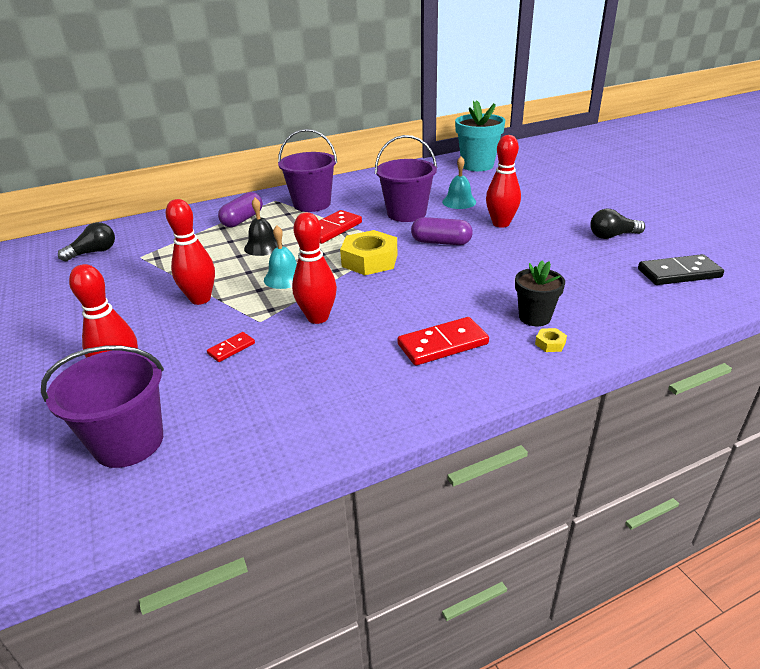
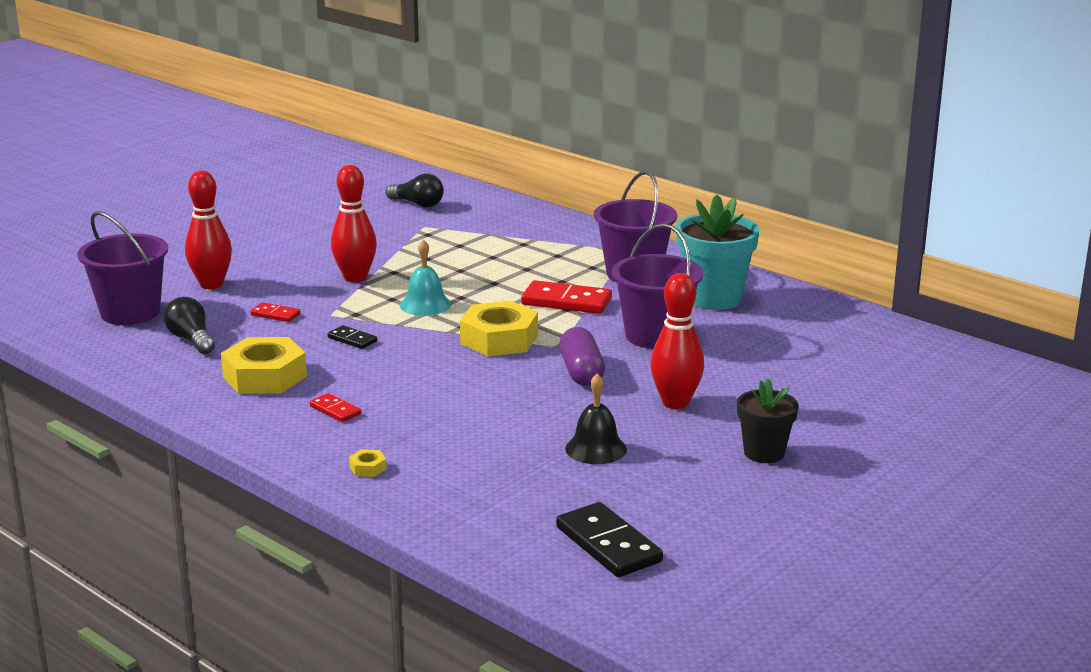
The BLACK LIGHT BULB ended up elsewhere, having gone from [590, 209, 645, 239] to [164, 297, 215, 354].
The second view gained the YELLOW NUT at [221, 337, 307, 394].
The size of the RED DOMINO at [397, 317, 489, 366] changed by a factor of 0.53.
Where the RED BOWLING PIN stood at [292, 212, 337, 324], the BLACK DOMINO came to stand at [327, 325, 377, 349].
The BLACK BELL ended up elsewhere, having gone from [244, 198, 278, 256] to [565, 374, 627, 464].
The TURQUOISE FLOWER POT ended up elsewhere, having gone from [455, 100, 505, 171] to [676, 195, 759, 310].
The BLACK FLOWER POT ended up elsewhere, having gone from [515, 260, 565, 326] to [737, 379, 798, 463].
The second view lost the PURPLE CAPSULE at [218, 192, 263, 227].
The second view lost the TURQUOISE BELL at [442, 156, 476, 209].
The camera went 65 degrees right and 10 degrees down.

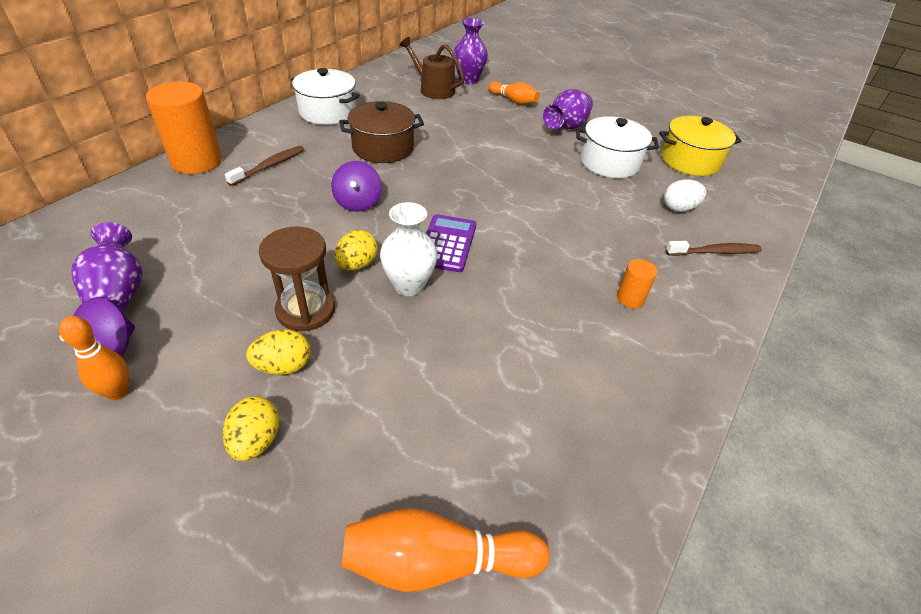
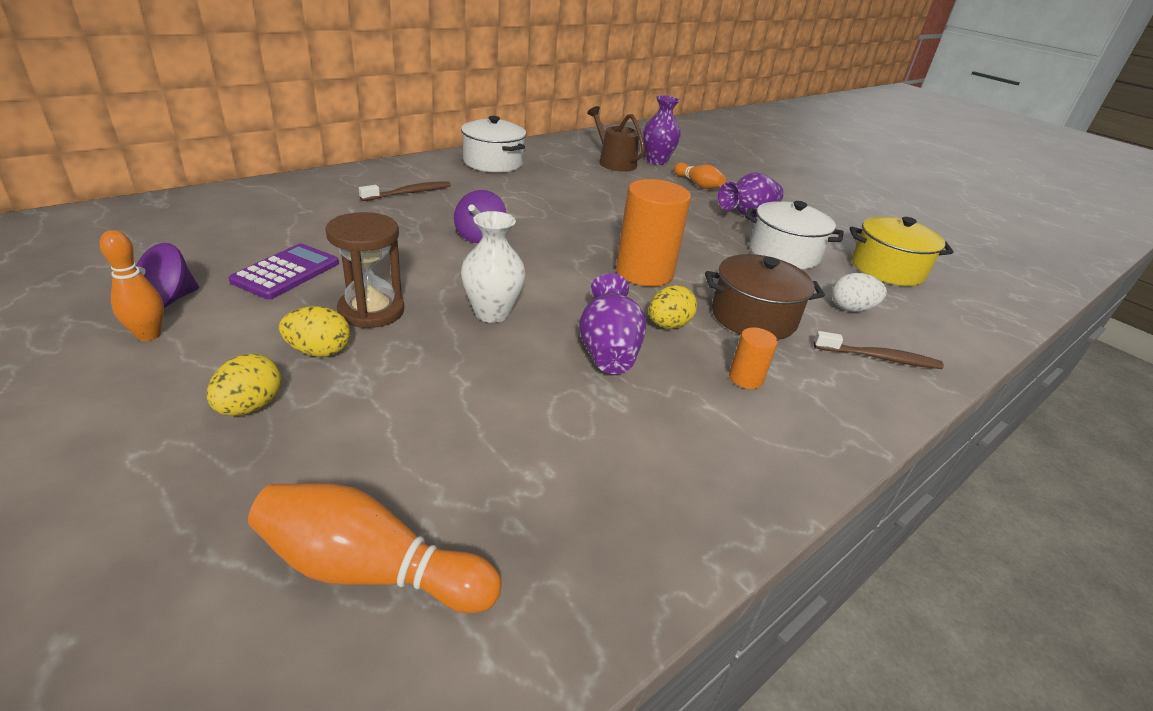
The PURPLE CALCULATOR ended up elsewhere, having gone from [426, 214, 476, 272] to [228, 243, 339, 299].
The PURPLE VASE ended up elsewhere, having gone from [71, 222, 142, 312] to [579, 273, 646, 374].
The ORANGE CYLINDER ended up elsewhere, having gone from [146, 82, 222, 174] to [616, 179, 691, 286].
The YELLOW EGG ended up elsewhere, having gone from [334, 230, 378, 271] to [649, 285, 697, 329].
The BROWN POT ended up elsewhere, having gone from [339, 101, 424, 163] to [705, 254, 825, 340].
The camera went 15 degrees right and 10 degrees down.

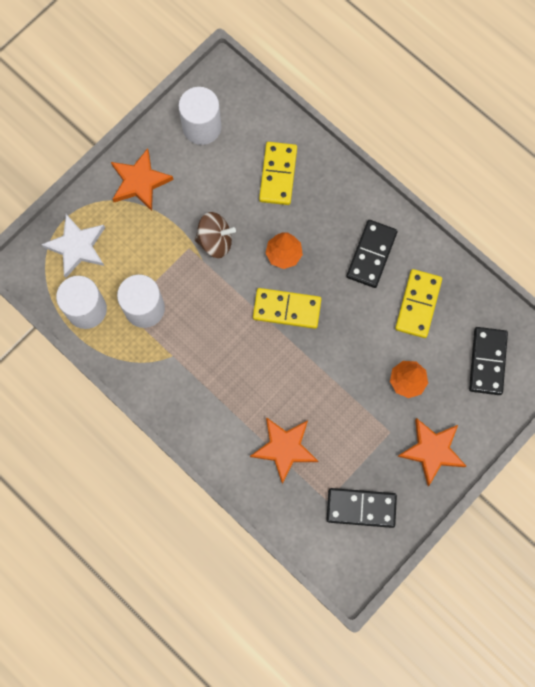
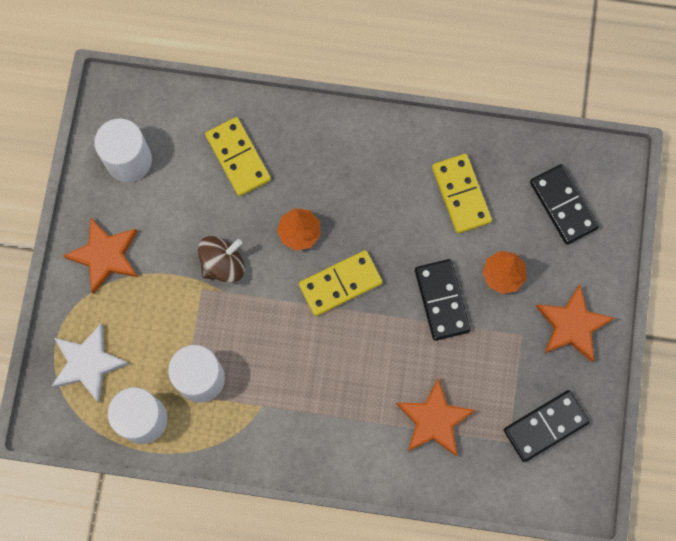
The BLACK DOMINO ended up elsewhere, having gone from [346, 220, 398, 288] to [415, 259, 470, 341].
The camera went 35 degrees left and 0 degrees up.

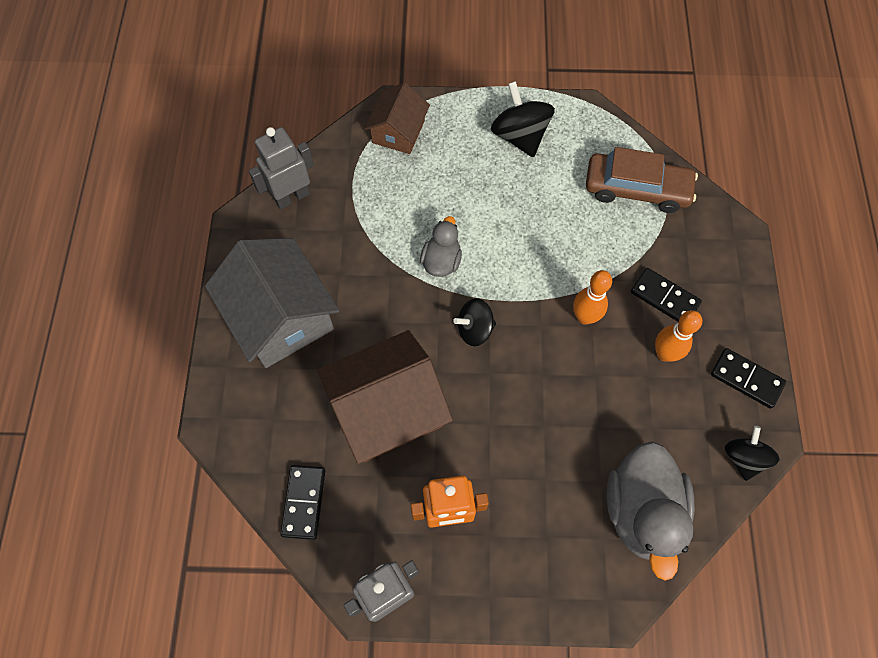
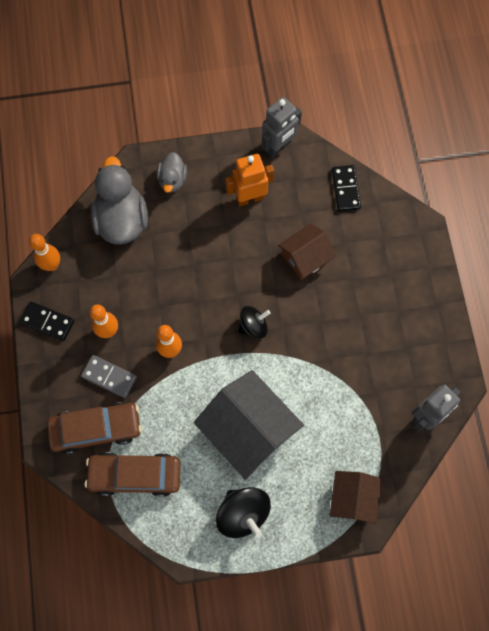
Where the BLACK SPINNING TOP stood at [725, 426, 779, 481], the ORANGE BOWLING PIN came to stand at [29, 234, 60, 271].
The second view gained the BROWN CAR at [47, 402, 142, 454].
What was the BLACK DOMINO at [631, 268, 702, 322] turned into the GREY DOMINO at [81, 355, 137, 398].
The GREY DUCK ended up elsewhere, having gone from [420, 216, 462, 277] to [157, 152, 187, 193].
The GREY HOUSE ended up elsewhere, having gone from [205, 238, 340, 368] to [194, 370, 304, 480].
The size of the BROWN HOUSE at [317, 330, 453, 464] changed by a factor of 0.58.
The camera went 170 degrees right and 5 degrees up.

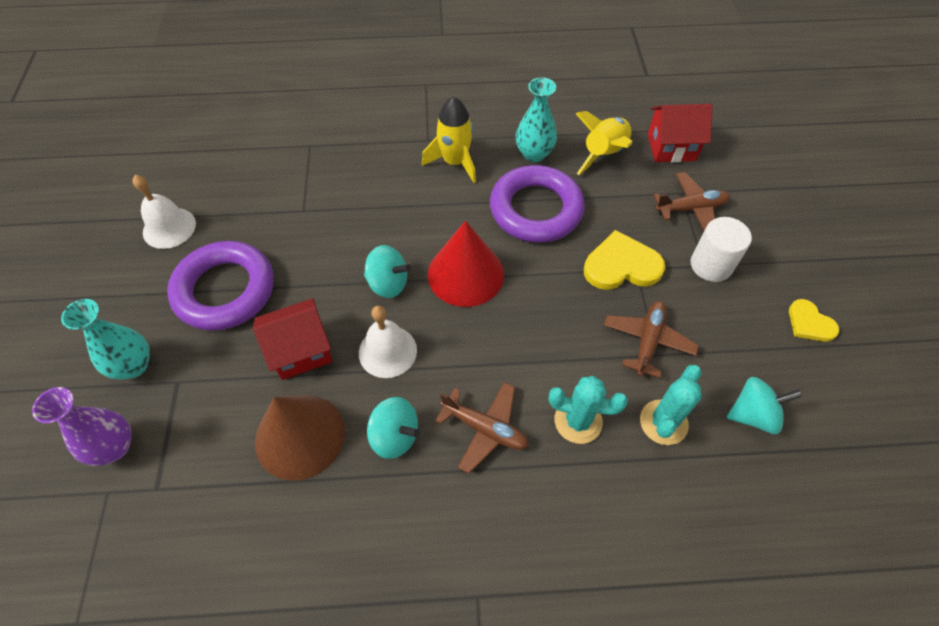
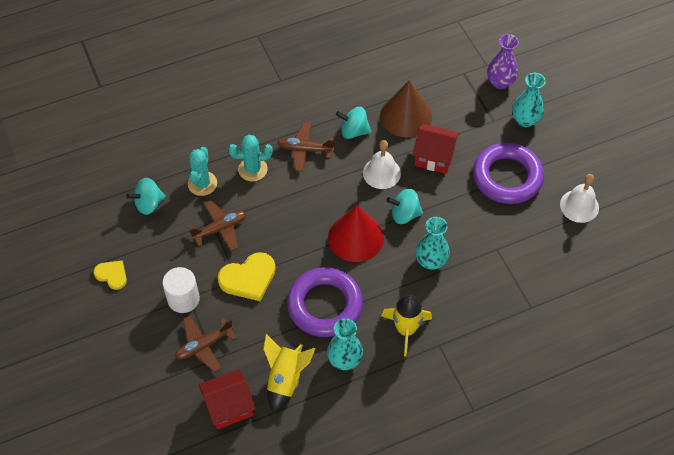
The BROWN PLANE at [604, 301, 699, 378] ended up facing another way, 120 degrees counterclockwise from before.
The RED HOUSE at [253, 298, 332, 380] ended up facing another way, 60 degrees clockwise from before.
The second view gained the TURQUOISE VASE at [415, 217, 450, 270].
The camera went 160 degrees right and 0 degrees up.

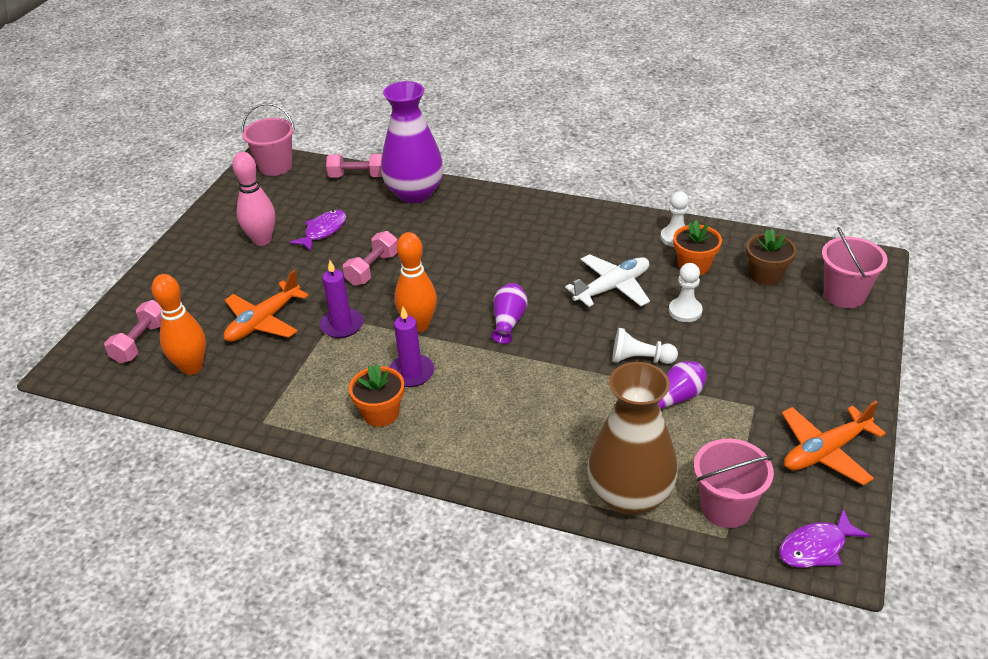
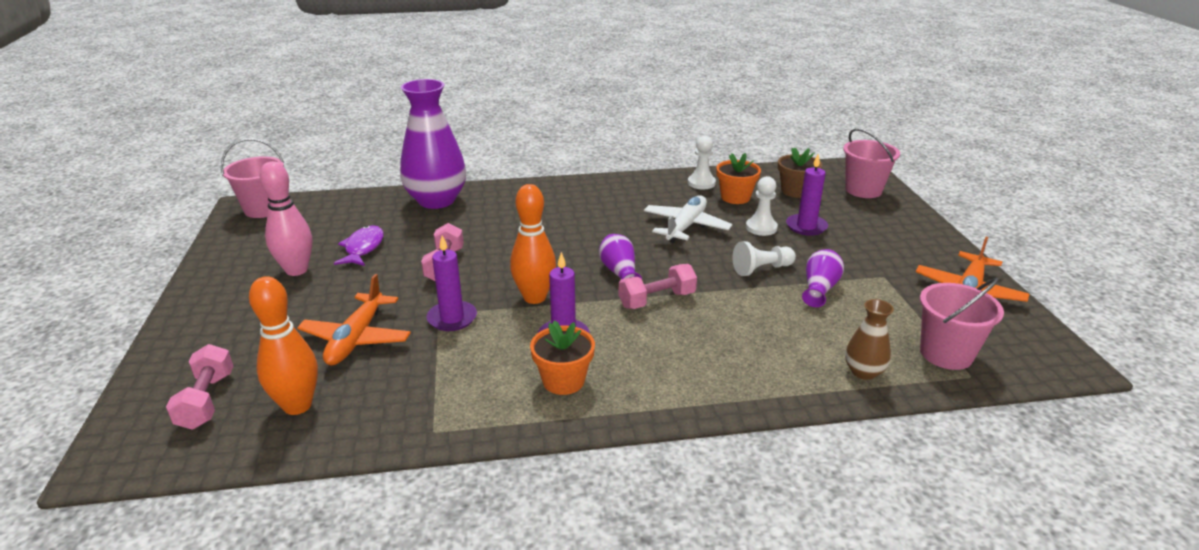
The PINK DUMBBELL ended up elsewhere, having gone from [326, 154, 382, 177] to [619, 264, 697, 309].
The second view gained the PURPLE CANDLE at [786, 154, 828, 236].
The size of the BROWN VASE at [587, 362, 678, 516] changed by a factor of 0.47.
The second view lost the PURPLE FISH at [779, 509, 870, 568].
The camera went 30 degrees left and 10 degrees down.

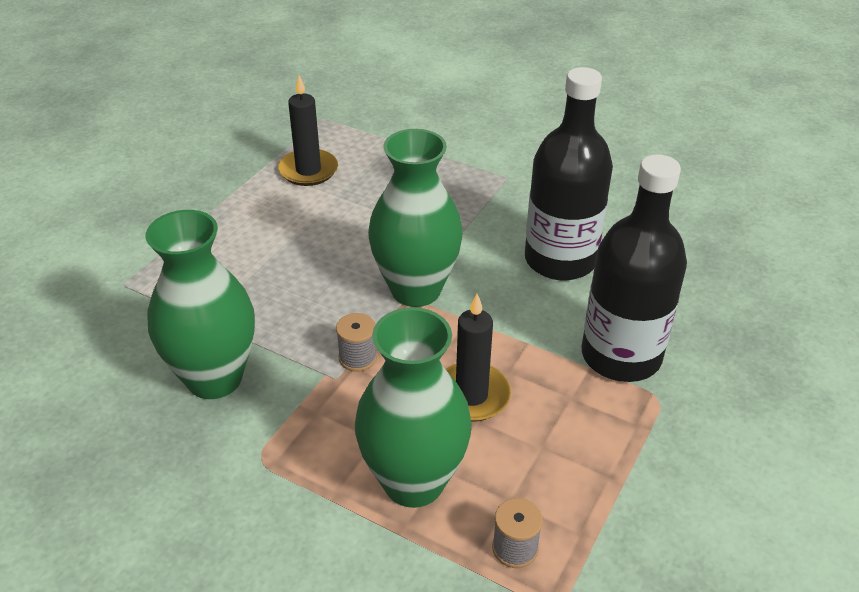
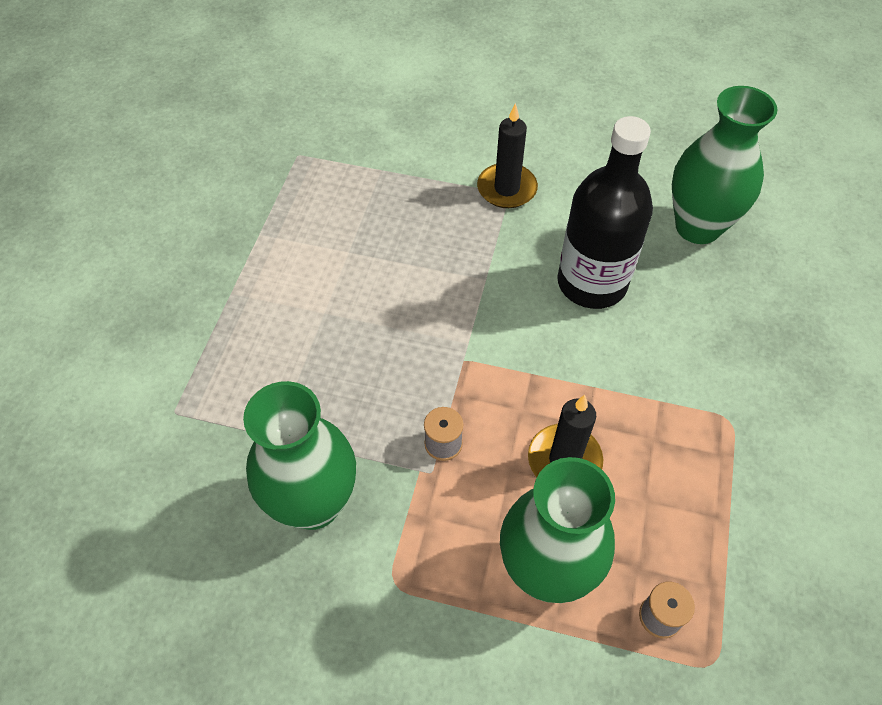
The BLACK CANDLE ended up elsewhere, having gone from [278, 75, 338, 186] to [477, 103, 538, 208].
The GREEN VASE ended up elsewhere, having gone from [368, 129, 463, 307] to [672, 86, 777, 244].
The second view lost the BLACK BOTTLE at [582, 154, 687, 382].
The camera went 15 degrees left and 15 degrees up.

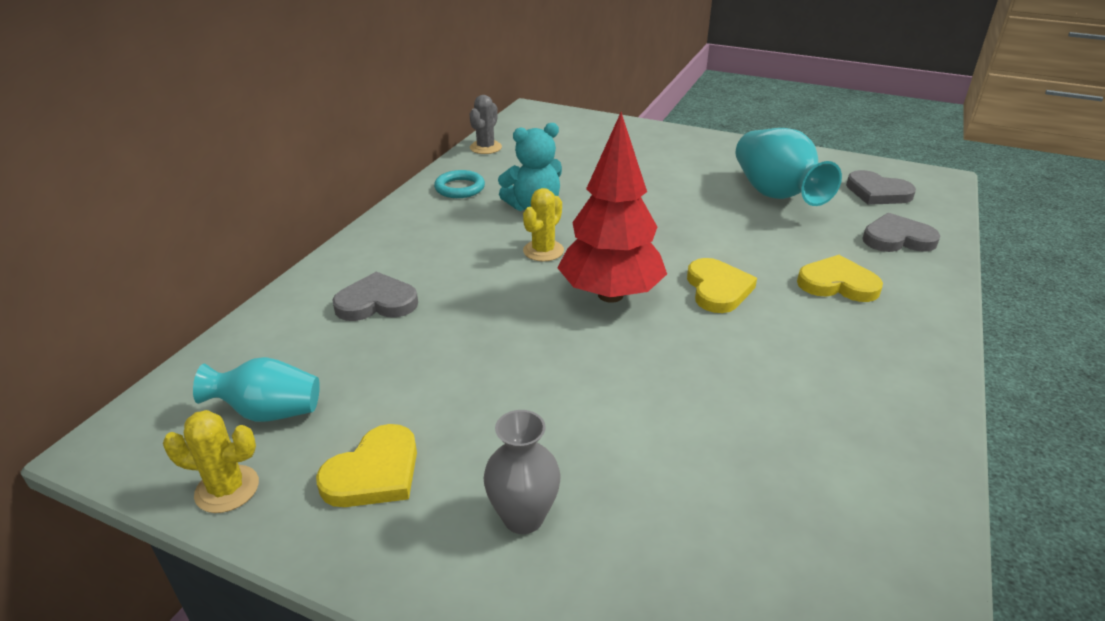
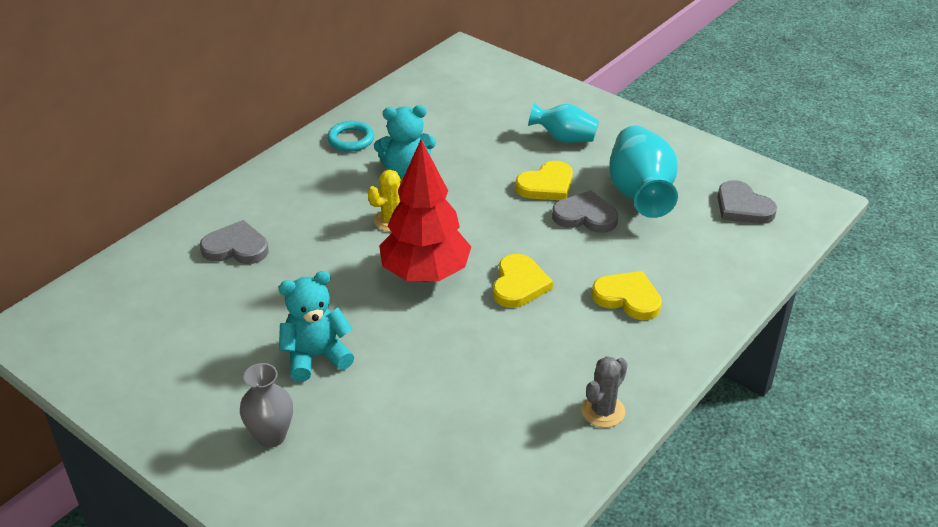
The second view gained the TURQUOISE TEDDY BEAR at [279, 271, 354, 382].
The YELLOW HEART ended up elsewhere, having gone from [316, 424, 417, 507] to [515, 161, 573, 200].
The TURQUOISE VASE ended up elsewhere, having gone from [193, 357, 320, 422] to [528, 103, 599, 143].
The GREY HEART ended up elsewhere, having gone from [862, 213, 940, 252] to [552, 190, 618, 233].
The GREY CACTUS ended up elsewhere, having gone from [470, 95, 502, 154] to [581, 356, 628, 427].
The second view lost the YELLOW CACTUS at [163, 410, 259, 513].
The camera went 15 degrees right and 5 degrees up.

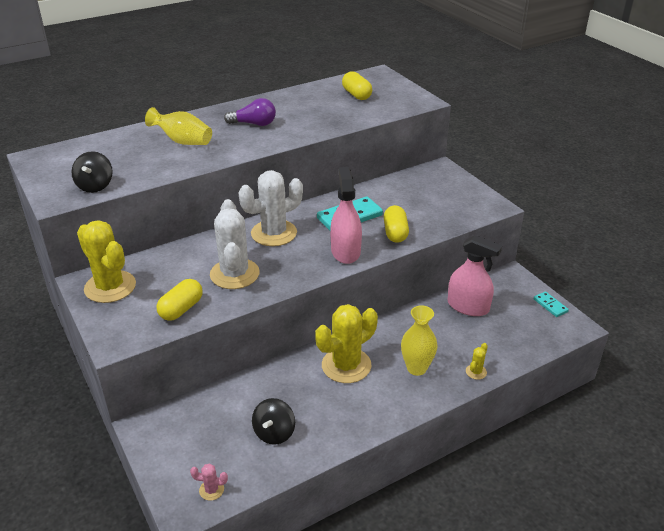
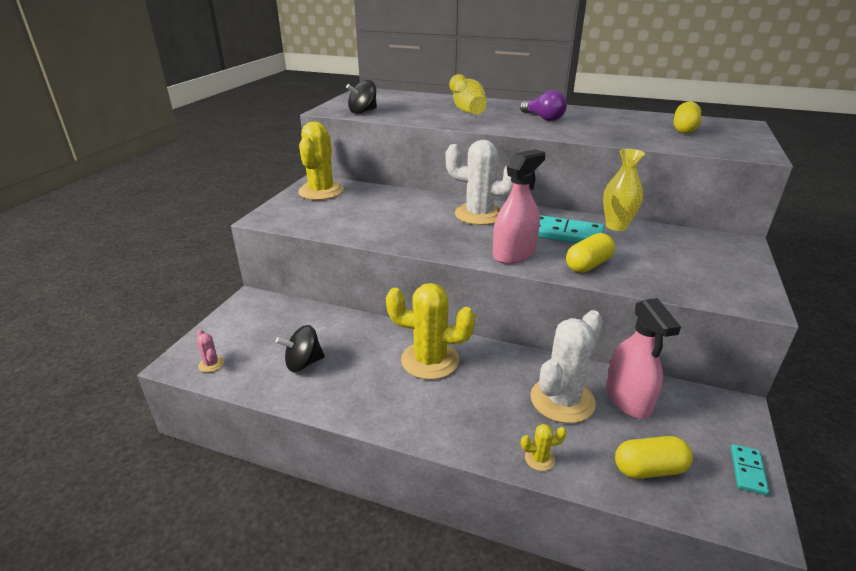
The WHITE CACTUS ended up elsewhere, having gone from [210, 199, 260, 289] to [531, 310, 603, 423].
The YELLOW VASE ended up elsewhere, having gone from [401, 305, 437, 376] to [603, 149, 645, 231].
The YELLOW CAPSULE ended up elsewhere, having gone from [156, 279, 203, 321] to [615, 436, 693, 479].
The camera went 50 degrees right and 5 degrees down.

